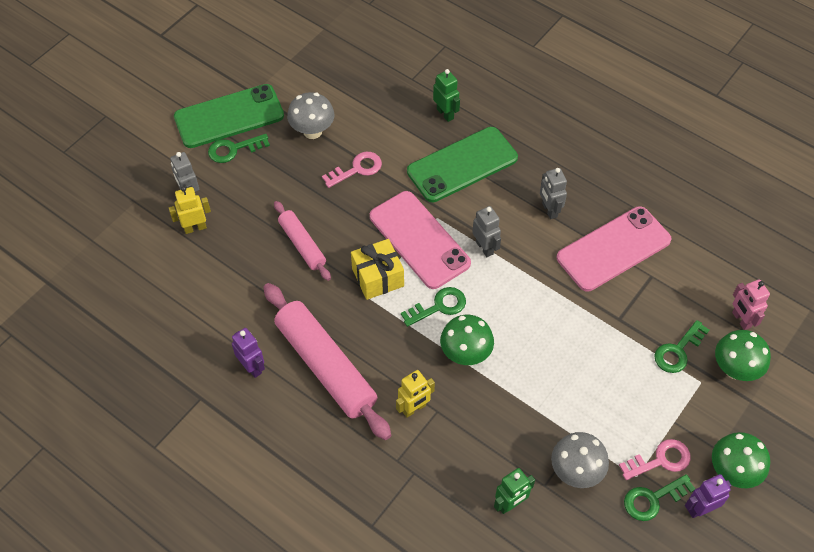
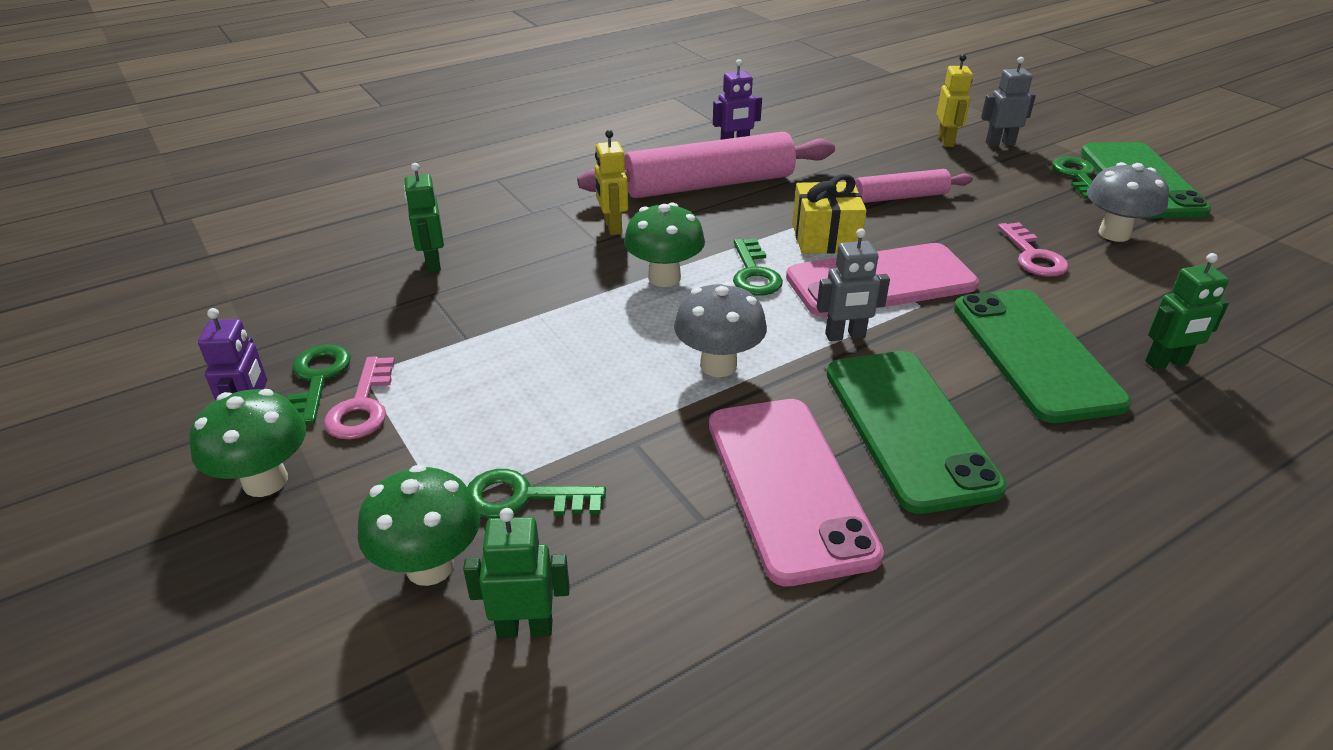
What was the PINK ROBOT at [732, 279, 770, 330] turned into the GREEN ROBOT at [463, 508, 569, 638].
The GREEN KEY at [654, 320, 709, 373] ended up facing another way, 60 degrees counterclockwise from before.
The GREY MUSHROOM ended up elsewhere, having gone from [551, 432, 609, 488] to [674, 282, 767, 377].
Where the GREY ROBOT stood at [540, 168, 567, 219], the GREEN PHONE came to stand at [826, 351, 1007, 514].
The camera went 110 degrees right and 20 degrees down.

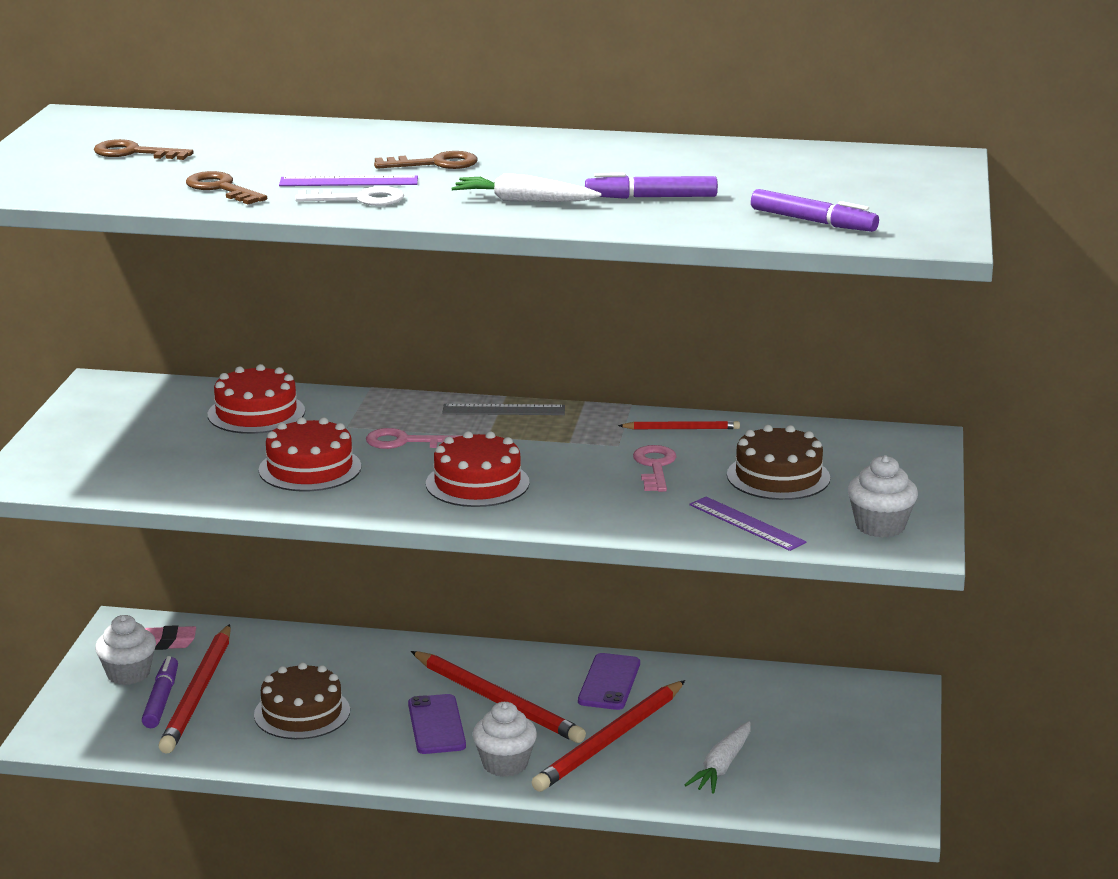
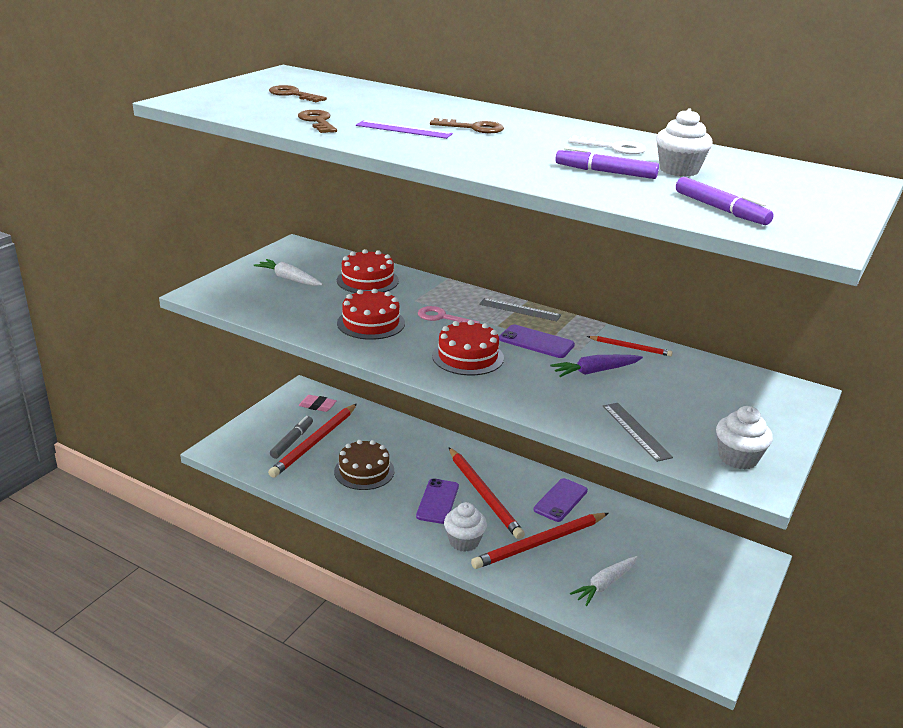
The WHITE CARROT ended up elsewhere, having gone from [451, 173, 602, 202] to [254, 259, 323, 286].
What was the PURPLE MARKER at [142, 656, 178, 728] turned into the GREY MARKER at [270, 416, 313, 459].
The second view gained the PURPLE PHONE at [499, 325, 575, 358].
Where the PINK KEY stood at [633, 445, 676, 492], the PURPLE CARROT came to stand at [550, 355, 643, 377].
The WHITE KEY ended up elsewhere, having gone from [295, 186, 404, 206] to [568, 135, 646, 154].
What was the PURPLE RULER at [689, 497, 806, 551] turned into the GREY RULER at [603, 403, 673, 462].
The WHITE CUPCAKE ended up elsewhere, having gone from [95, 615, 156, 685] to [656, 108, 713, 177].
The second view lost the BROWN CAKE at [727, 425, 830, 500].
The camera went 20 degrees right and 5 degrees up.

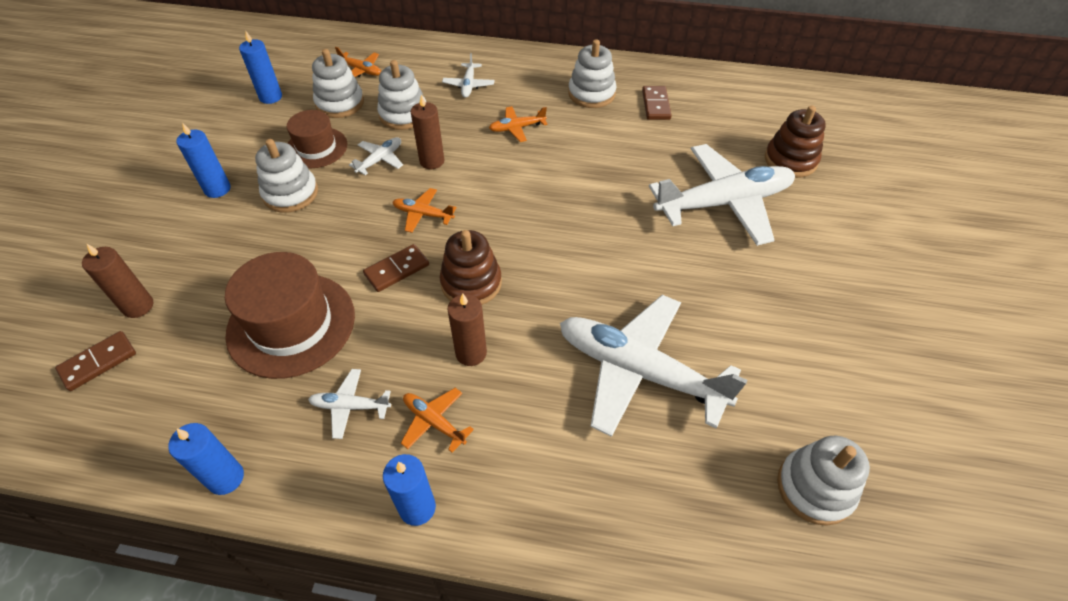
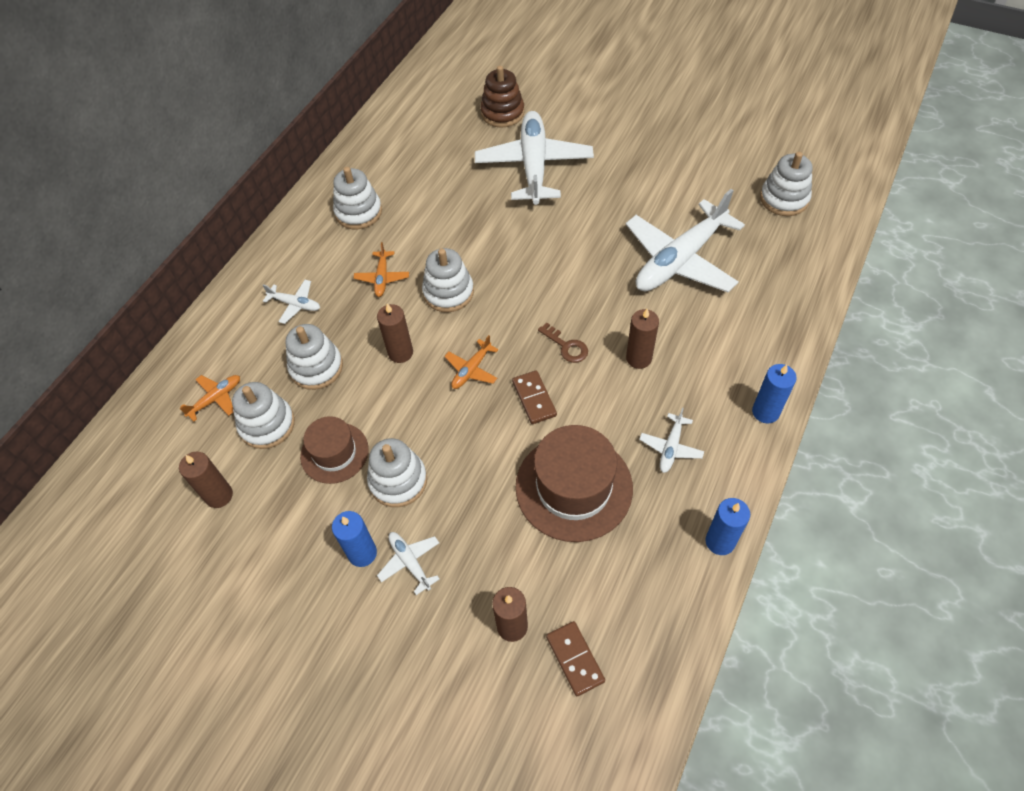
What was the BLUE CANDLE at [239, 30, 282, 104] turned into the BROWN CANDLE at [179, 451, 233, 508].
The WHITE PLANE ended up elsewhere, having gone from [349, 137, 403, 175] to [377, 532, 440, 595].
The second view gained the WHITE STACKING TOY at [422, 248, 474, 312].
Where the BROWN STACKING TOY stood at [440, 230, 502, 305], the BROWN KEY came to stand at [538, 322, 588, 363].
The second view lost the ORANGE PLANE at [401, 388, 474, 453].
The second view lost the BROWN DOMINO at [642, 86, 672, 120].
The camera went 70 degrees left and 5 degrees up.

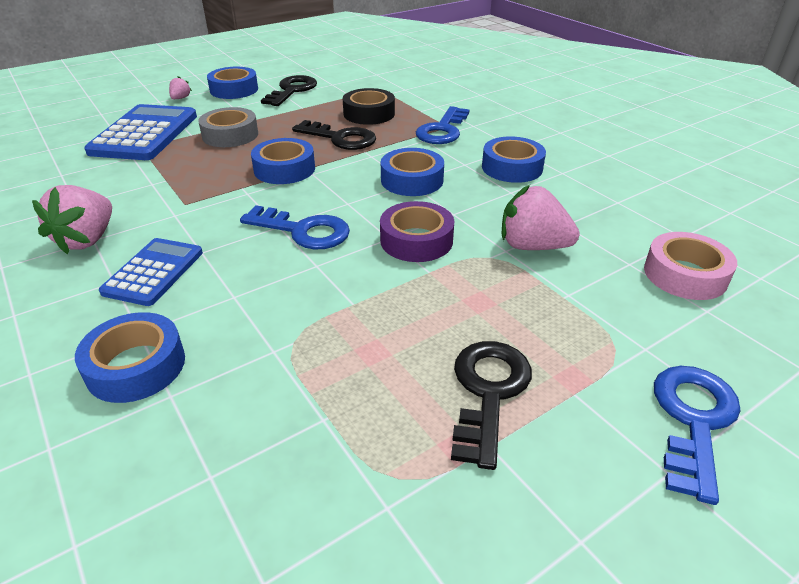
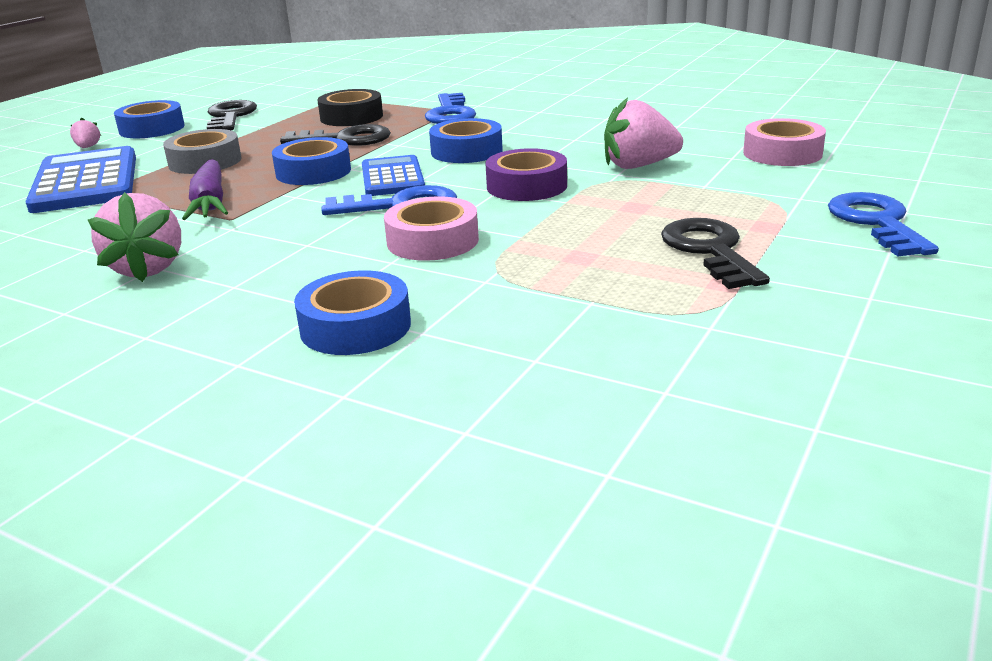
The second view gained the PURPLE CARROT at [182, 159, 228, 220].
The BLUE CALCULATOR ended up elsewhere, having gone from [99, 238, 203, 306] to [362, 155, 425, 196].
The second view gained the PINK TAPE at [384, 197, 479, 261].
The second view lost the BLUE TAPE at [482, 136, 546, 183].
The camera went 25 degrees left and 10 degrees down.

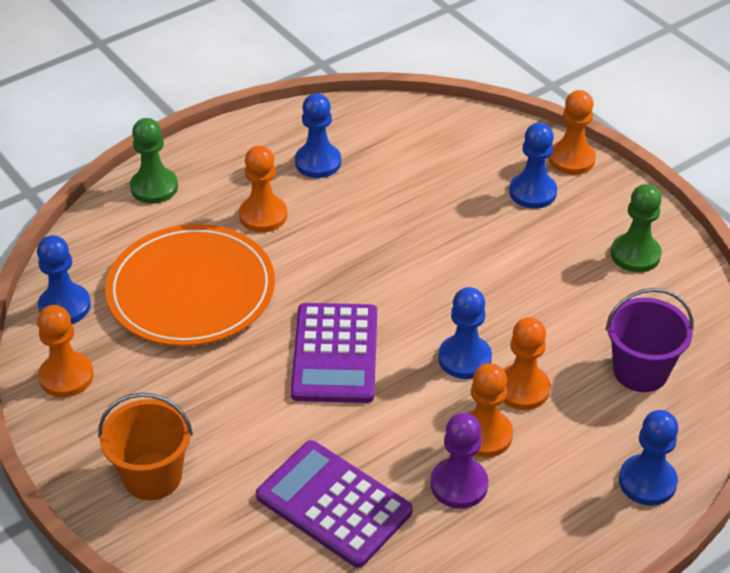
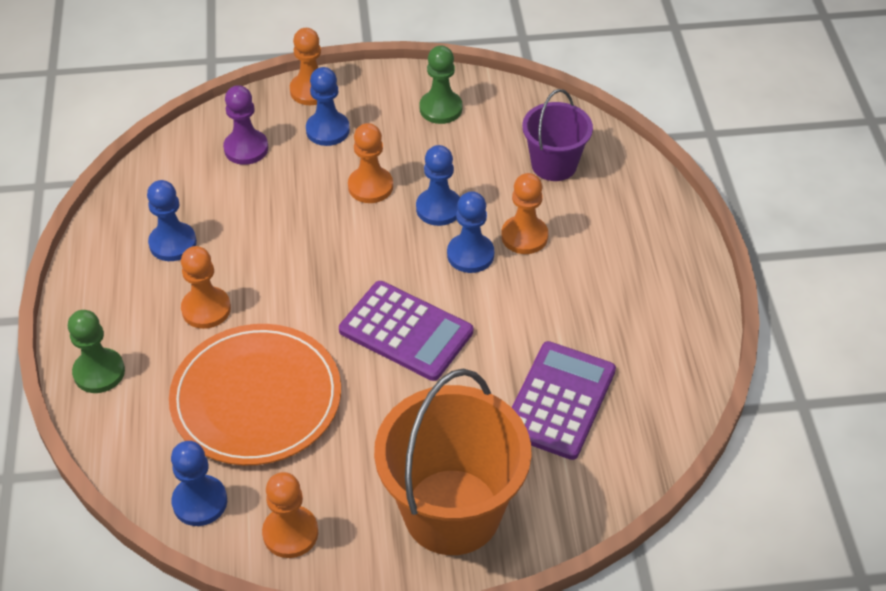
The PURPLE PAWN ended up elsewhere, having gone from [431, 413, 488, 509] to [223, 85, 268, 165].
The ORANGE PAWN ended up elsewhere, having gone from [468, 363, 513, 457] to [348, 123, 393, 203].
The size of the ORANGE BUCKET at [98, 393, 193, 501] changed by a factor of 1.75.
The BLUE PAWN ended up elsewhere, having gone from [619, 410, 678, 506] to [416, 145, 460, 226].
The PURPLE CALCULATOR at [256, 440, 413, 568] ended up facing another way, 135 degrees clockwise from before.
The camera went 60 degrees left and 5 degrees up.

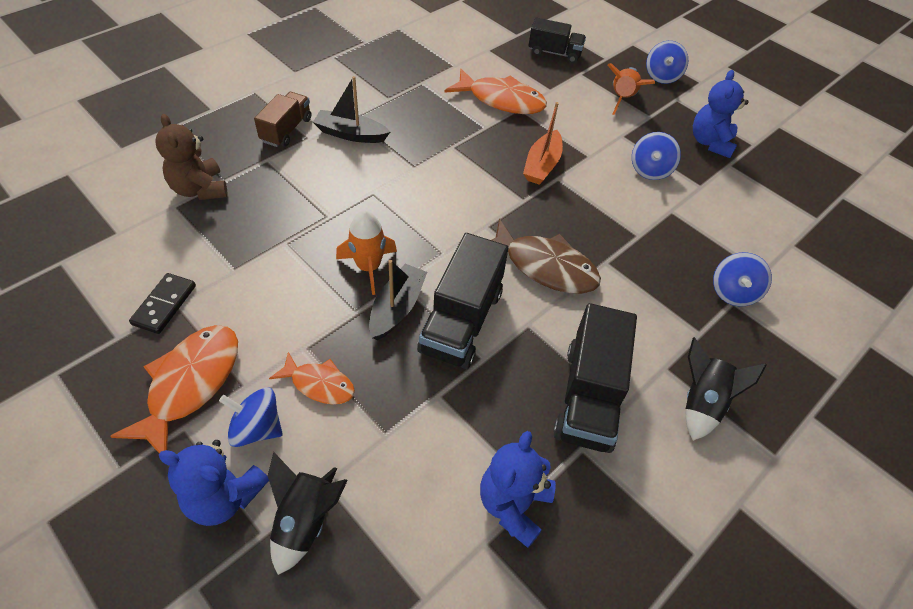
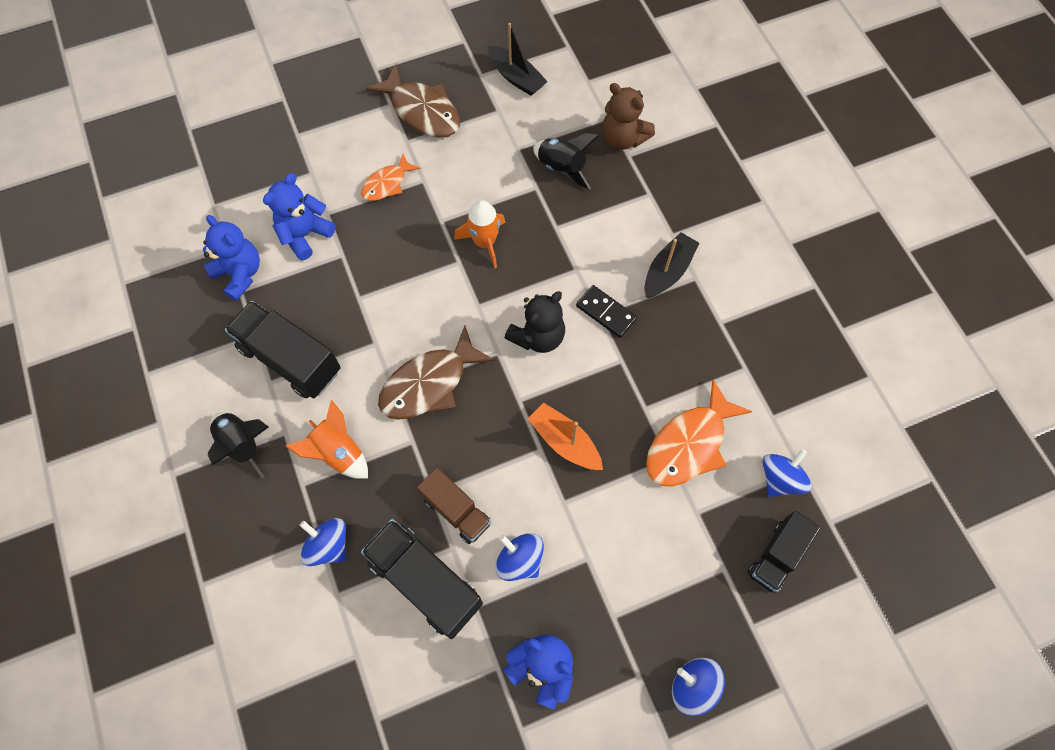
The BLUE TEDDY BEAR ended up elsewhere, having gone from [159, 440, 269, 526] to [263, 173, 336, 260].
The ORANGE ROCKET ended up elsewhere, having gone from [607, 63, 655, 115] to [285, 400, 368, 479].
The BLACK TRUCK ended up elsewhere, having gone from [417, 233, 508, 369] to [361, 519, 483, 639].
What was the ORANGE FISH at [110, 325, 238, 454] turned into the BROWN FISH at [365, 64, 460, 138].
The BROWN TRUCK ended up elsewhere, having gone from [254, 92, 311, 147] to [417, 468, 491, 544].
The BLACK BOAT ended up elsewhere, having gone from [369, 260, 427, 340] to [488, 23, 548, 96].
The second view gained the BLACK TEDDY BEAR at [505, 291, 565, 353].
The BLACK ROCKET ended up elsewhere, having gone from [268, 452, 348, 575] to [533, 133, 599, 189].
The BLACK DOMINO ended up elsewhere, having gone from [129, 273, 196, 334] to [576, 285, 637, 338].
The BROWN TEDDY BEAR at [155, 114, 228, 200] ended up facing another way, 135 degrees counterclockwise from before.
The BLUE SPINNING TOP ended up elsewhere, having gone from [219, 387, 283, 447] to [763, 449, 812, 497].
The camera went 115 degrees right and 15 degrees up.

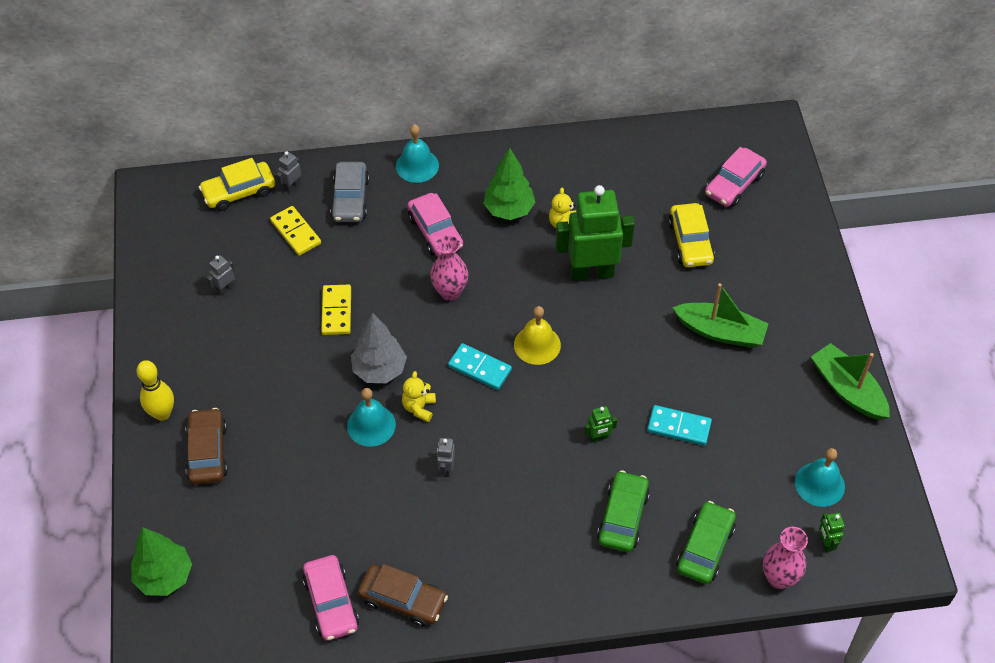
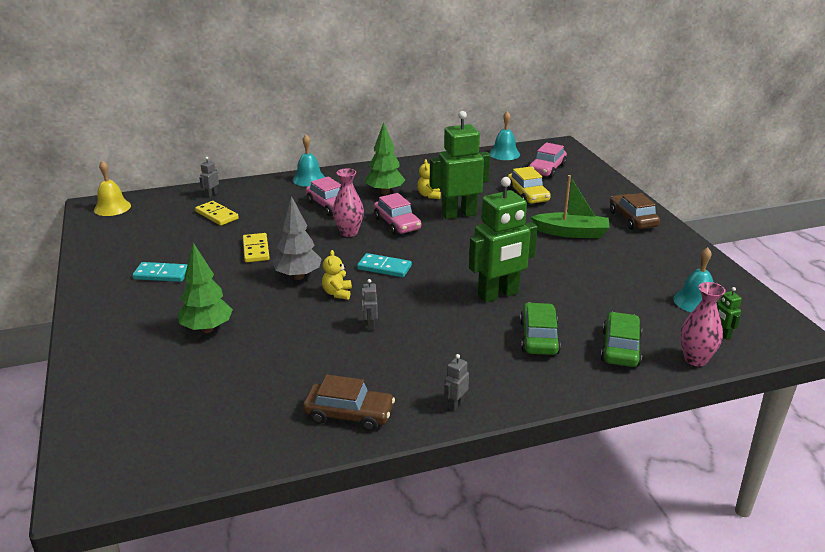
The YELLOW BELL ended up elsewhere, having gone from [514, 306, 561, 365] to [94, 160, 131, 216].
The TURQUOISE DOMINO ended up elsewhere, having gone from [647, 405, 712, 446] to [132, 262, 188, 282].
The GREEN TREE ended up elsewhere, having gone from [131, 528, 192, 596] to [178, 243, 233, 333].
The PINK CAR ended up elsewhere, having gone from [303, 555, 359, 641] to [374, 193, 421, 235].
The GREY ROBOT ended up elsewhere, having gone from [207, 255, 235, 295] to [444, 354, 469, 411].
The size of the GREEN ROBOT at [584, 406, 617, 443] changed by a factor of 2.49.
The TURQUOISE BELL ended up elsewhere, having gone from [347, 388, 396, 447] to [489, 111, 520, 160].
The BROWN CAR ended up elsewhere, having gone from [186, 408, 228, 485] to [610, 193, 660, 230].
The second view lost the YELLOW BOWLING PIN at [136, 360, 174, 421].
The second view lost the YELLOW CAR at [199, 158, 275, 211].
The second view lost the GREY CAR at [330, 162, 369, 222].
The second view lost the GREEN BOAT at [811, 343, 890, 420].
The camera went 10 degrees left and 25 degrees down.

